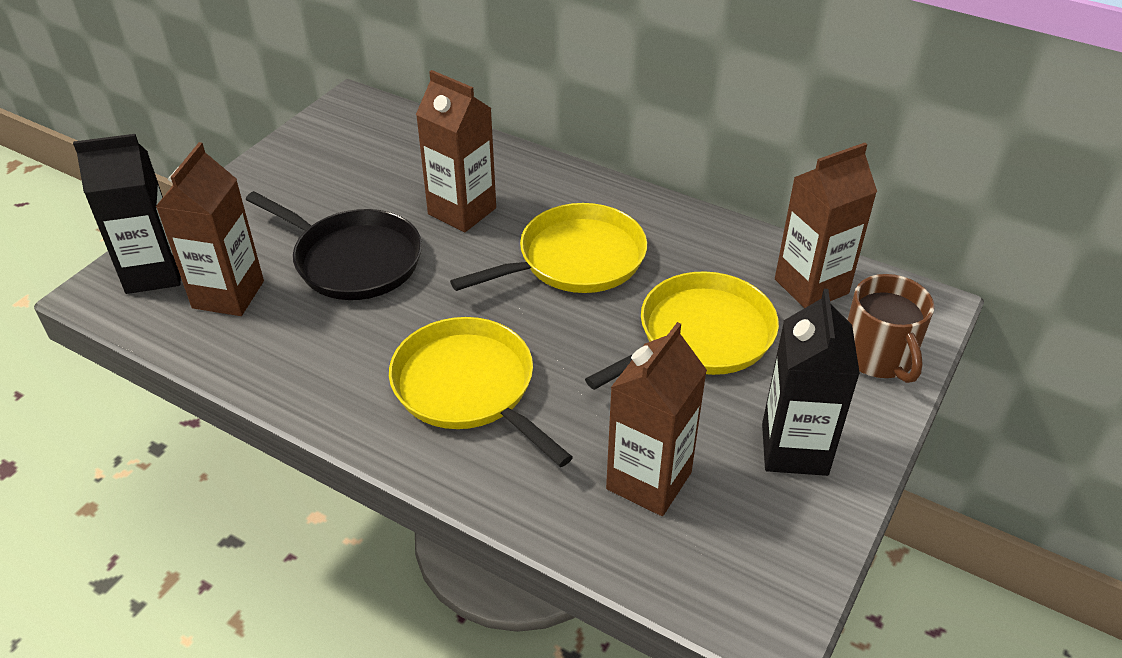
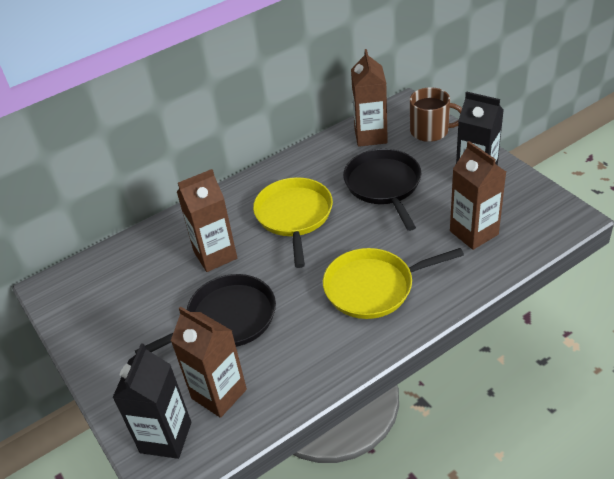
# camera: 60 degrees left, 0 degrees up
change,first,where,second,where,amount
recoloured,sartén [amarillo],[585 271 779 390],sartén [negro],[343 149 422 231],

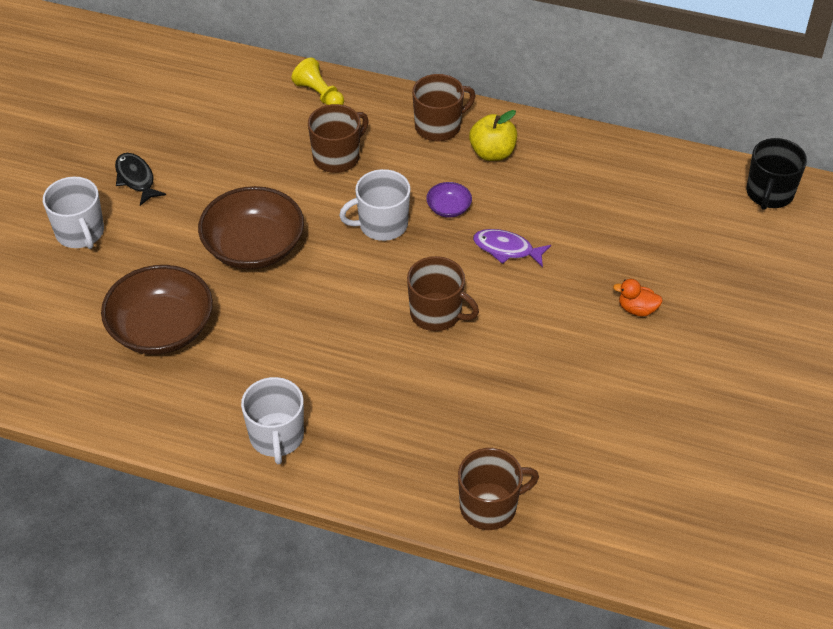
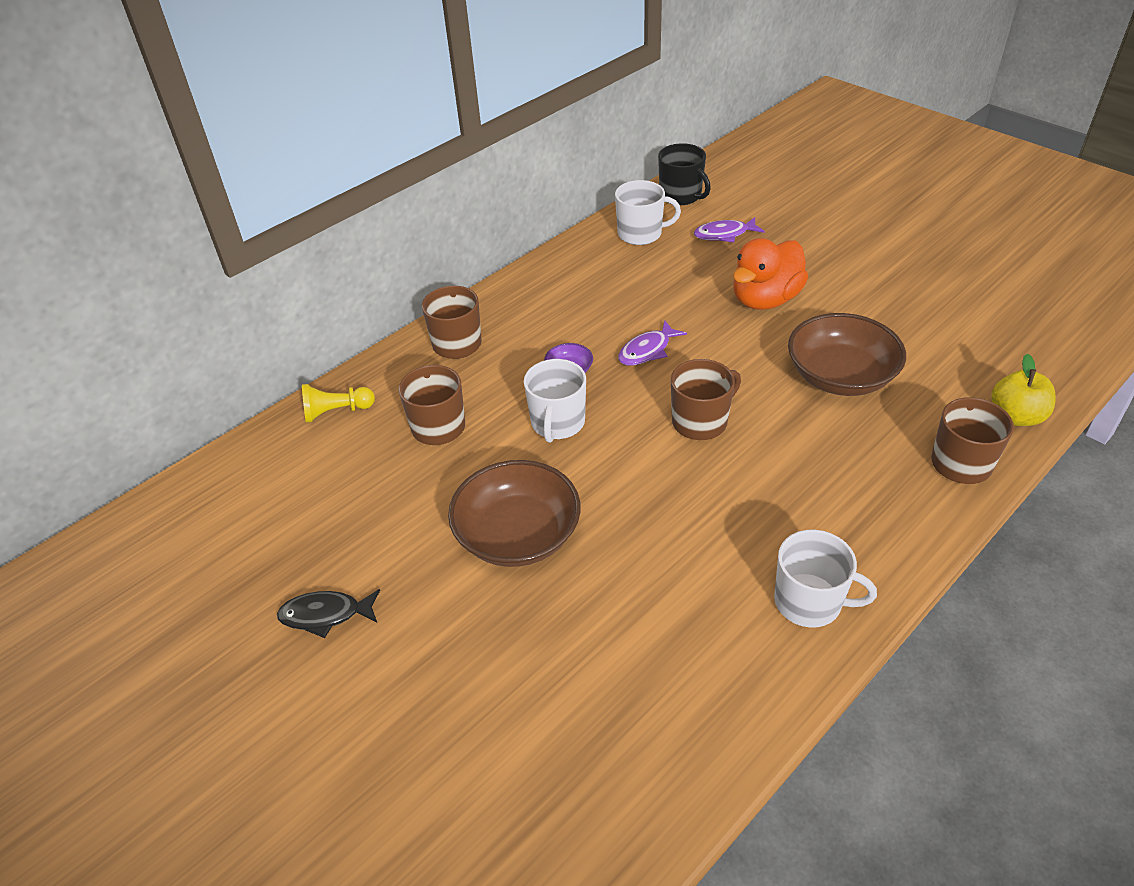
# camera: 60 degrees left, 5 degrees down
change,first,where,second,where,amount
moved,taza [blanco],[43 177 104 249],,[615 180 681 245],
added,,,pez [morado],[694 217 765 242],
resized,pato [naranja],[613 279 663 316],,[733 238 808 310],x2.16
moved,cuenco [marrón],[101 265 213 355],,[788 313 906 396],
moved,manzana [amarillo],[469 110 517 161],,[991 354 1056 426],

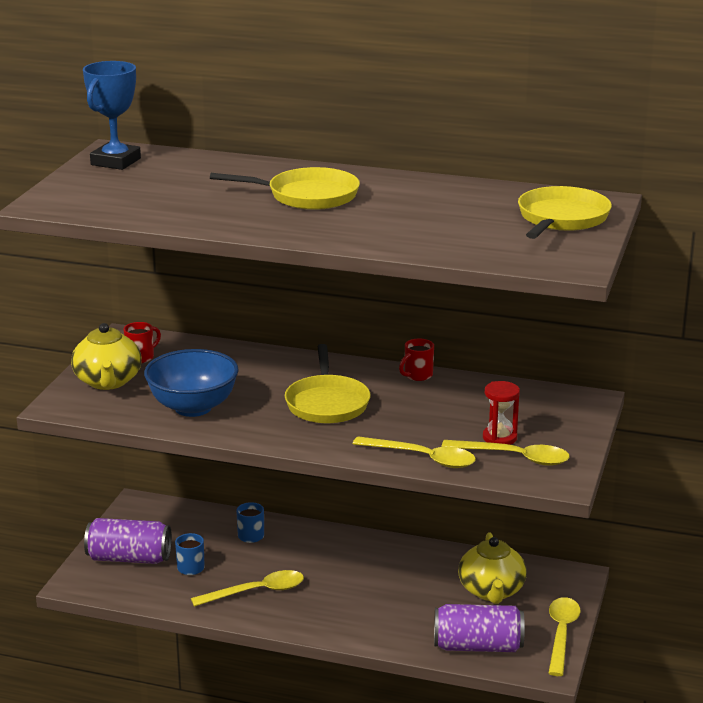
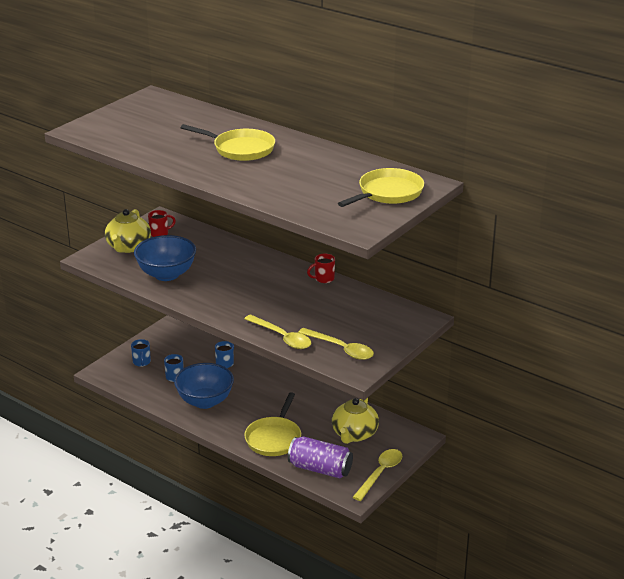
# camera: 20 degrees right, 5 degrees up
change,first,where,second,where,amount
replaced,lata [morado],[84 518 172 564],taza [azul],[131 339 151 367],
replaced,cuchara [amarillo],[191 570 304 607],cuenco [azul],[174 363 234 409],
moved,sartén [amarillo],[285 344 370 423],,[244 392 301 456],
removed,trofeo [azul],[83 61 141 170],,,
removed,reloj de arena [rojo],[483 381 520 445],,,

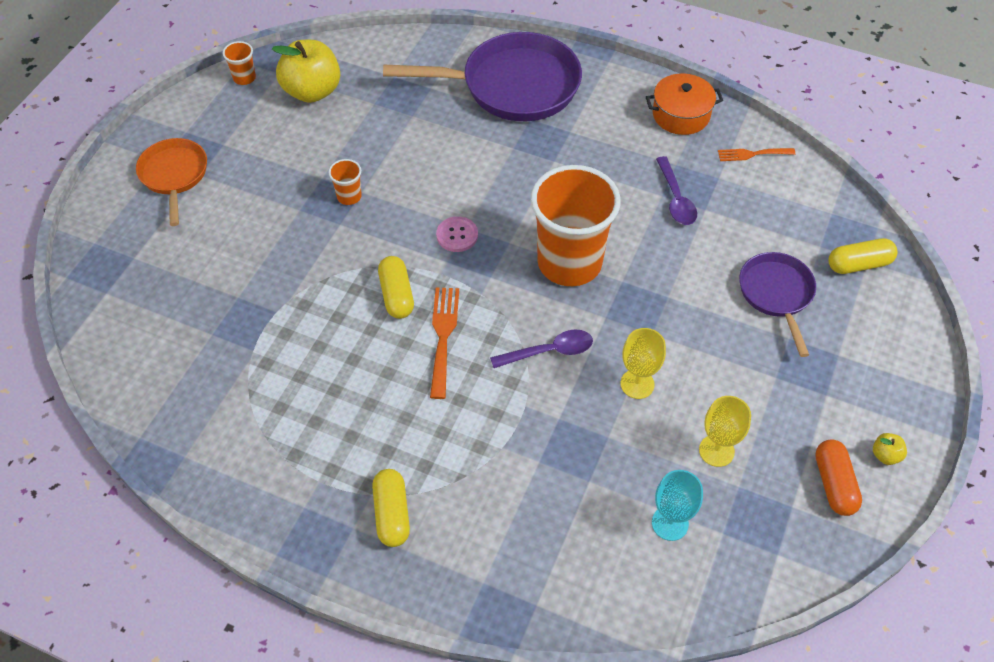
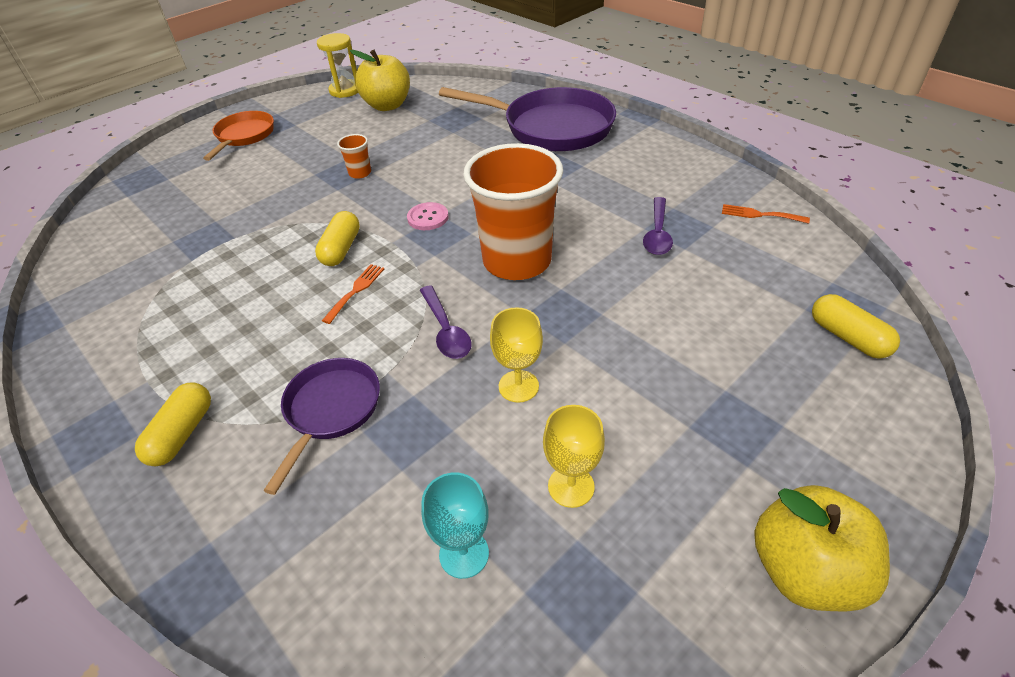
# camera: 25 degrees right, 10 degrees down
change,first,where,second,where,amount
moved,sartén [morado],[739 252 816 357],,[263 358 380 495],
replaced,vaso [naranja],[223 41 256 85],reloj de arena [amarillo],[317 33 358 98],
resized,tenedor [naranja],[430 287 459 399],,[322 264 384 324],x0.65
turned,cuchara [morado],[490 330 593 368],,[420 285 471 359],60 degrees clockwise
resized,manzana [amarillo],[873 433 907 465],,[754 485 890 611],x2.44
turned,cápsula [amarillo],[829 238 898 274],,[812 294 900 359],45 degrees clockwise
removed,olla [naranja],[646 73 723 135],,,
removed,cápsula [naranja],[815 440 862 516],,,

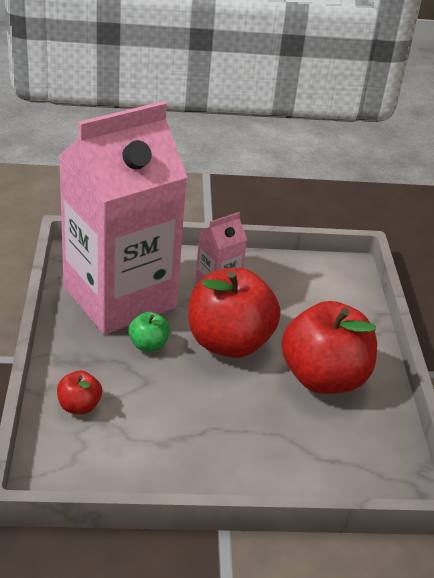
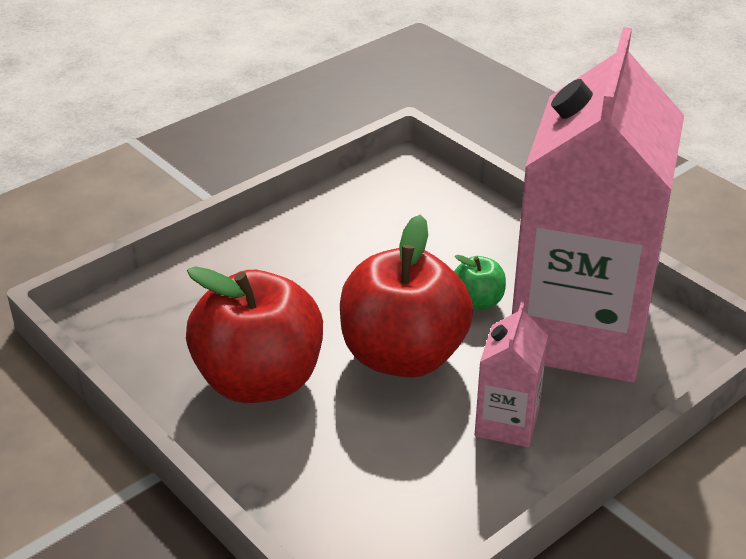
# camera: 145 degrees right, 0 degrees up
change,first,where,second,where,amount
removed,manzana [rojo],[57 371 102 414],,,

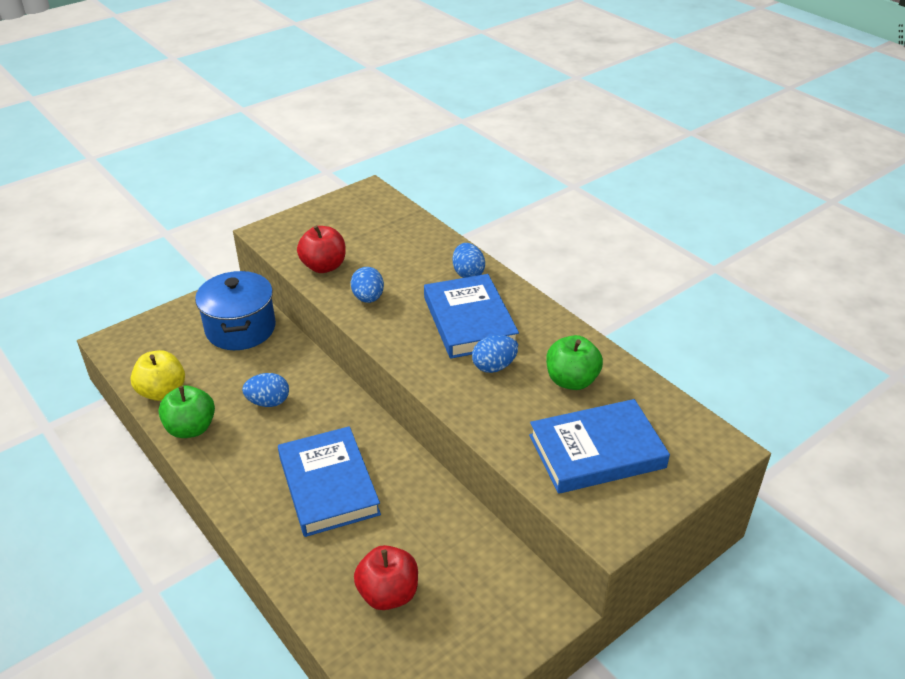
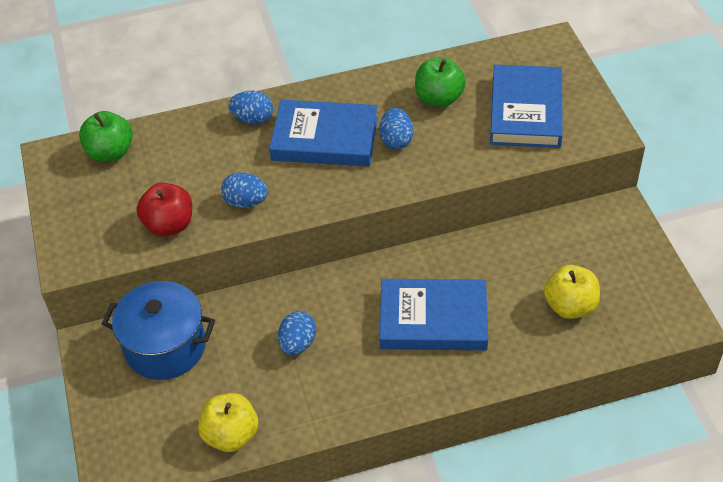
# camera: 65 degrees left, 10 degrees up
change,first,where,second,where,amount
moved,manzana [verde],[158 386 215 438],,[79 111 133 162],
recoloured,manzana [rojo],[354 545 418 610],manzana [amarillo],[544 265 600 319],

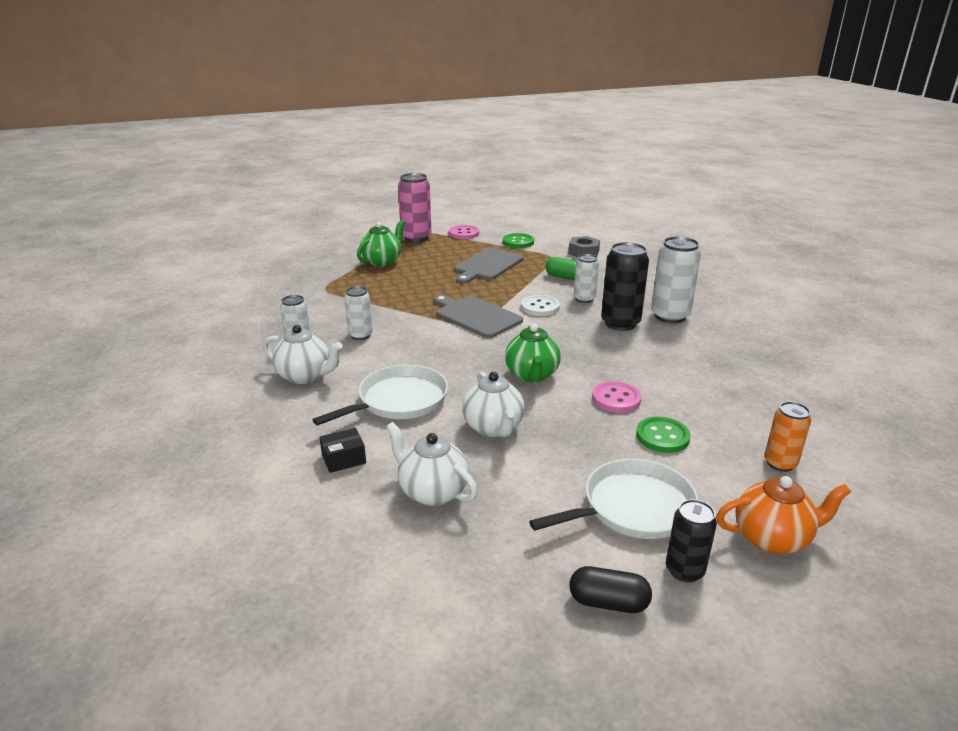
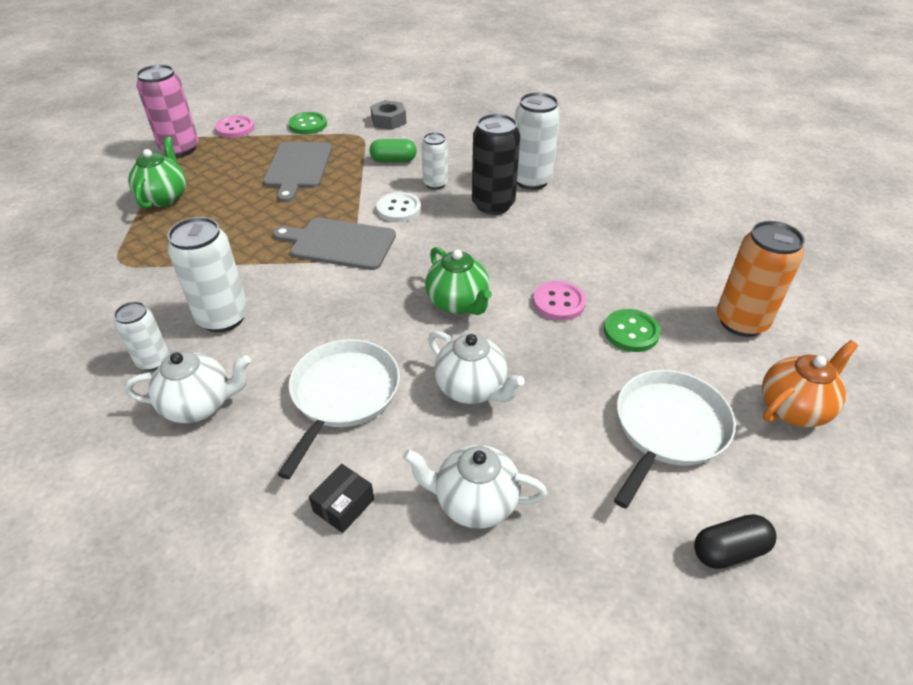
# camera: 30 degrees left, 15 degrees up
change,first,where,second,where,amount
resized,lata [blanco],[344 286 373 340],,[167 217 248 332],x1.67
resized,lata [naranja],[764 401 811 472],,[717 221 805 337],x1.67
removed,lata [negro],[666 499 717 583],,,

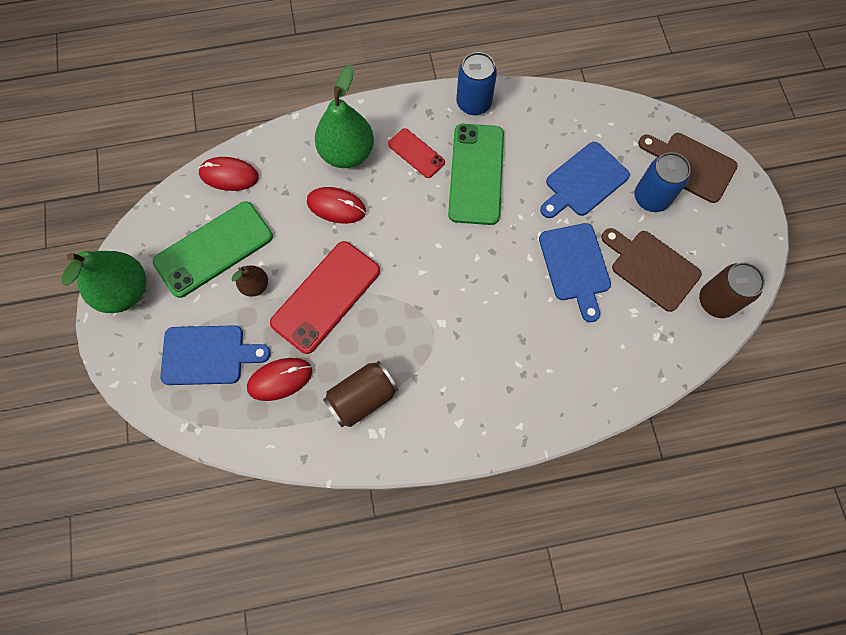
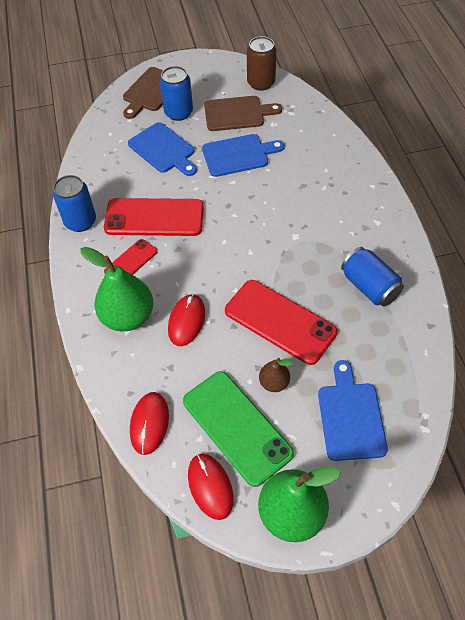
# camera: 90 degrees left, 15 degrees down
change,first,where,second,where,amount
recoloured,móvil [verde],[448 124 504 225],móvil [rojo],[104 198 204 236],
moved,ratón [rojo],[247 358 312 401],,[188 454 233 520],
turned,tabla de cortar [marrón],[602 228 702 312],,[204 96 282 131],135 degrees counterclockwise
recoloured,lata [marrón],[323 361 398 427],lata [azul],[341 247 404 307],

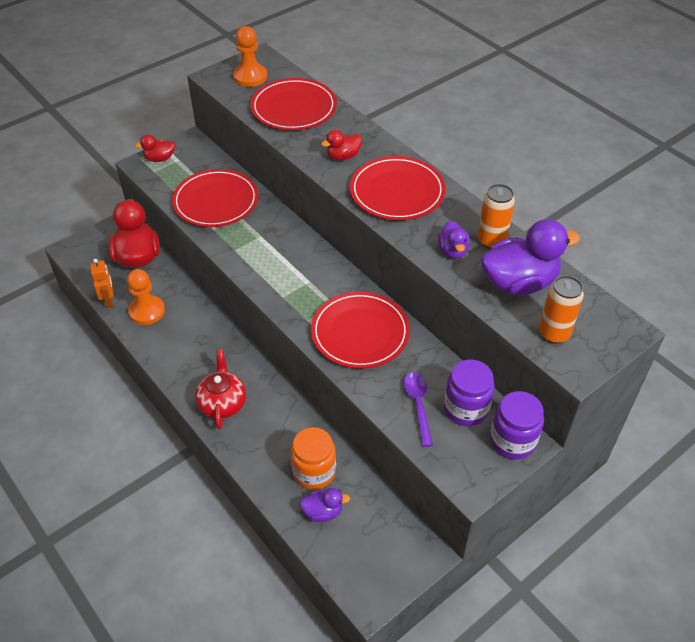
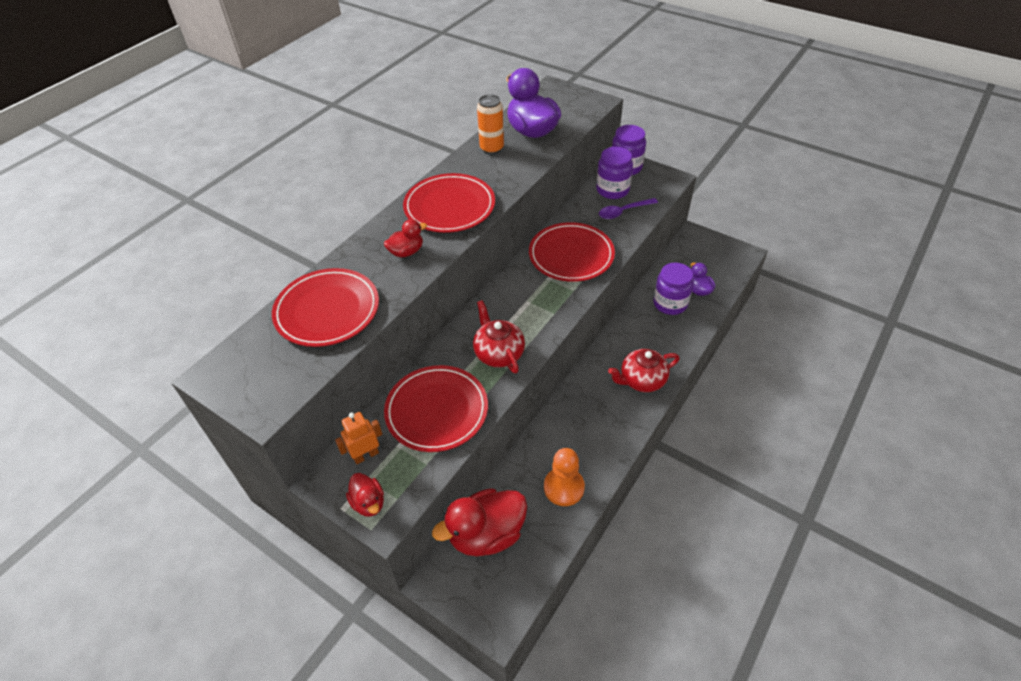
# camera: 105 degrees left, 0 degrees up
change,first,where,second,where,amount
moved,robot [naranja],[90 259 114 308],,[335 412 382 464],
turned,pato [rojo],[321 130 362 160],,[384 219 427 257],75 degrees counterclockwise
added,,,tetera [rojo],[473 300 525 373],
recoloured,tarro [naranja],[291 427 336 490],tarro [morado],[653 263 694 315],
removed,peón [naranja],[233 26 267 87],,,
removed,pato [morado],[438 221 470 259],,,
removed,lata [naranja],[539 276 584 344],,,

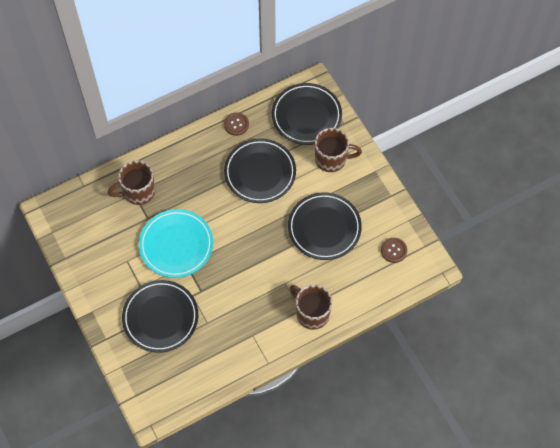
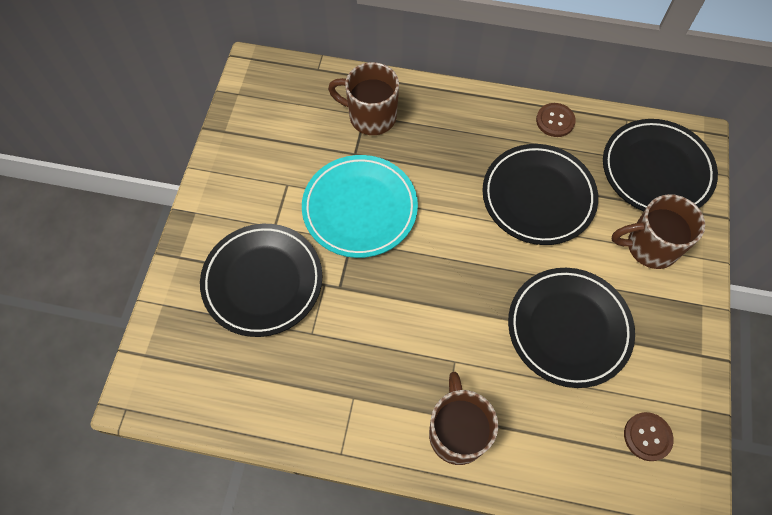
# camera: 40 degrees right, 0 degrees up
change,first,where,second,where,amount
turned,taza [marrón],[315 128 362 172],,[612 194 705 269],135 degrees clockwise

